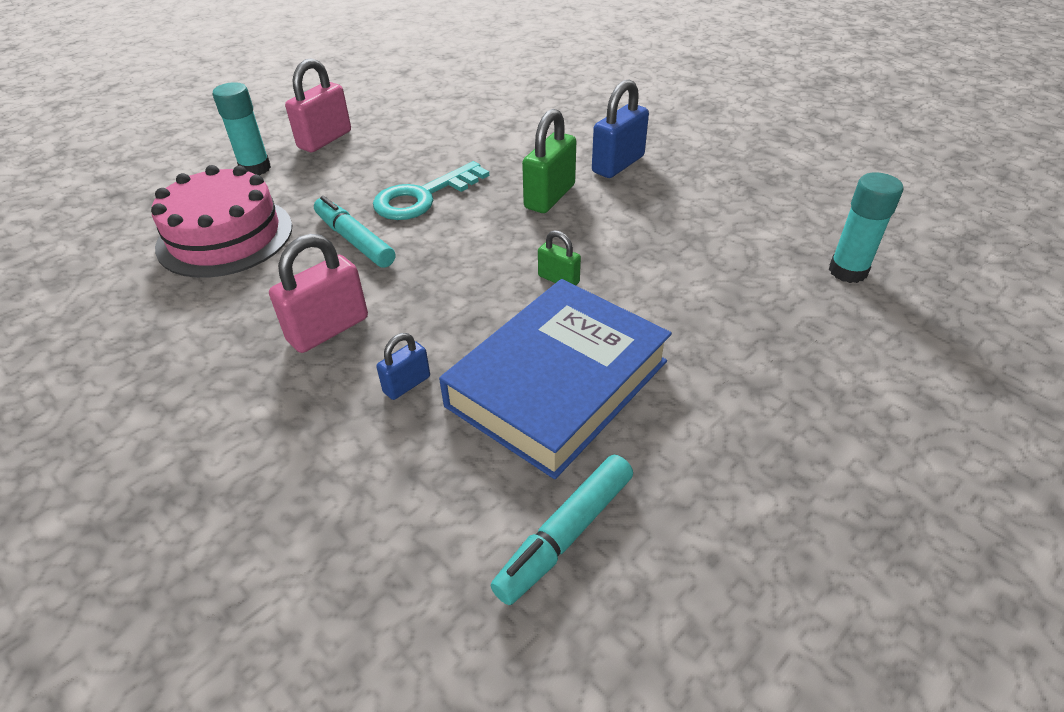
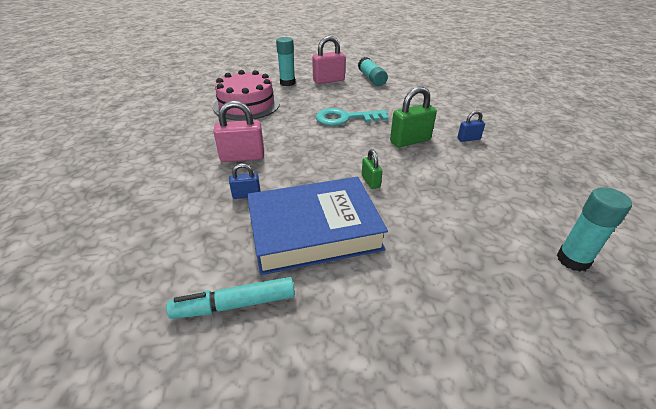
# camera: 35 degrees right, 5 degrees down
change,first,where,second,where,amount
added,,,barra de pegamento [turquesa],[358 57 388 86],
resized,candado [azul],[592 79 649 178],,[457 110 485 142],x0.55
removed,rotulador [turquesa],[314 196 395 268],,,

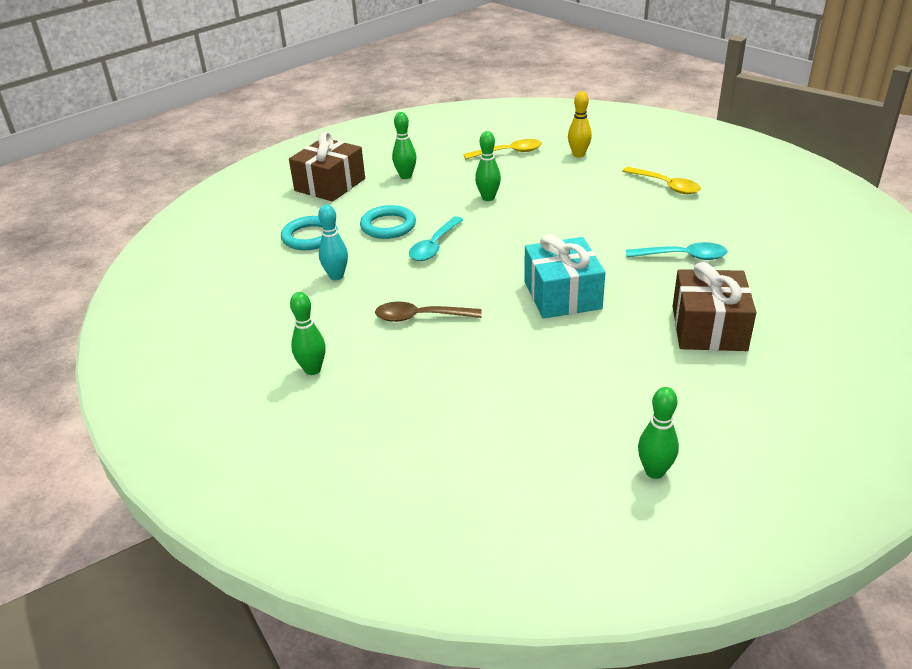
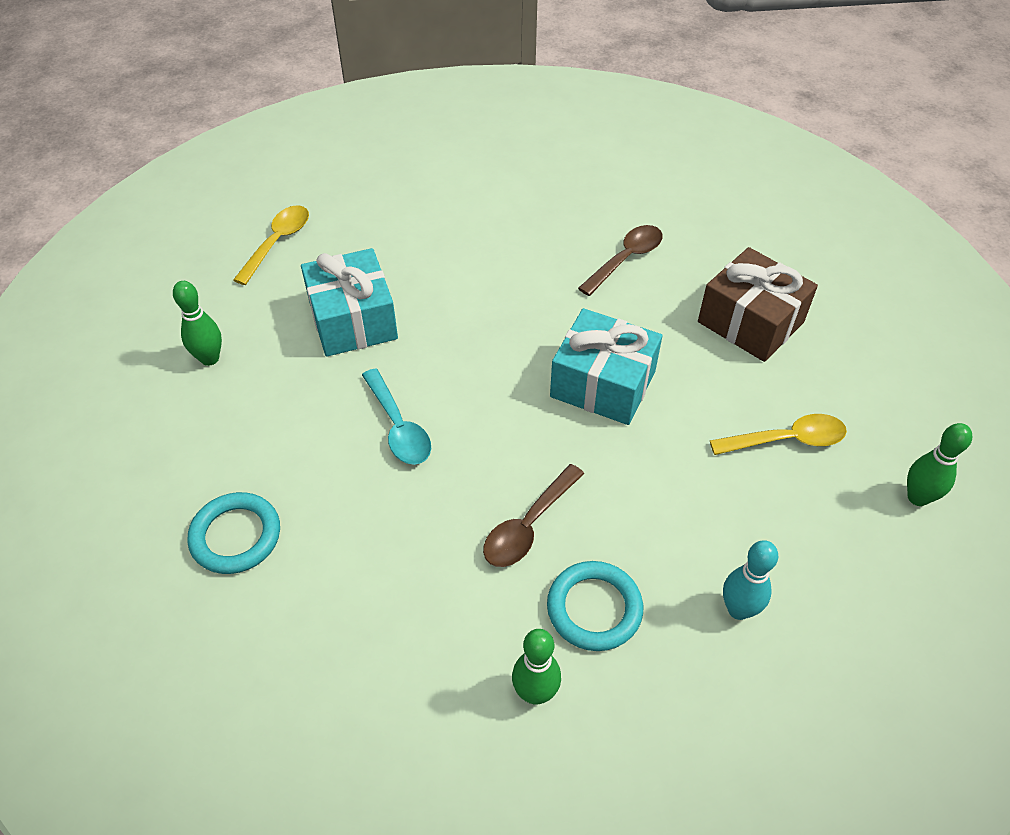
# camera: 55 degrees left, 15 degrees up
change,first,where,second,where,amount
replaced,bolo [verde],[475 131 501 201],regalo [turquesa],[301 248 398 357],
moved,anillo [turquesa],[360 205 416 239],,[547 561 643 651],
recoloured,cuchara [turquesa],[626 242 727 260],cuchara [marrón],[578 225 663 296],
moved,cuchara [amarillo],[622 167 701 194],,[710 414 847 455],
moved,bolo [turquesa],[318 204 348 280],,[723 540 778 620],
removed,regalo [marrón],[289 131 365 202],,,
removed,bolo [amarillo],[568 91 592 158],,,

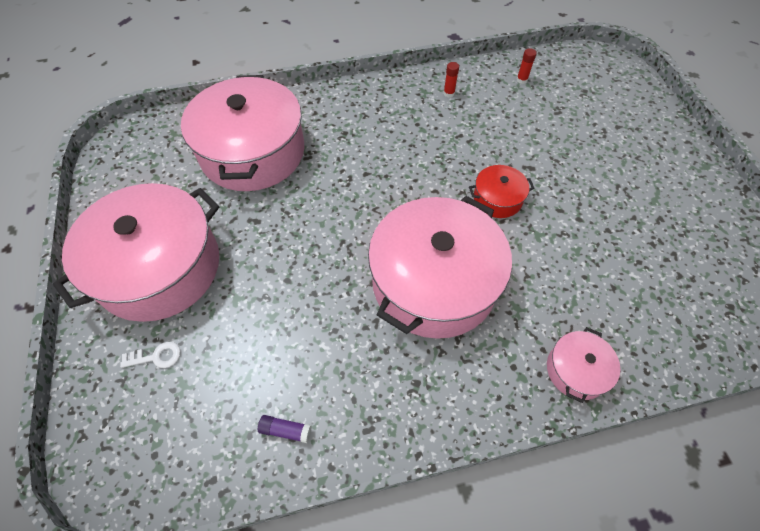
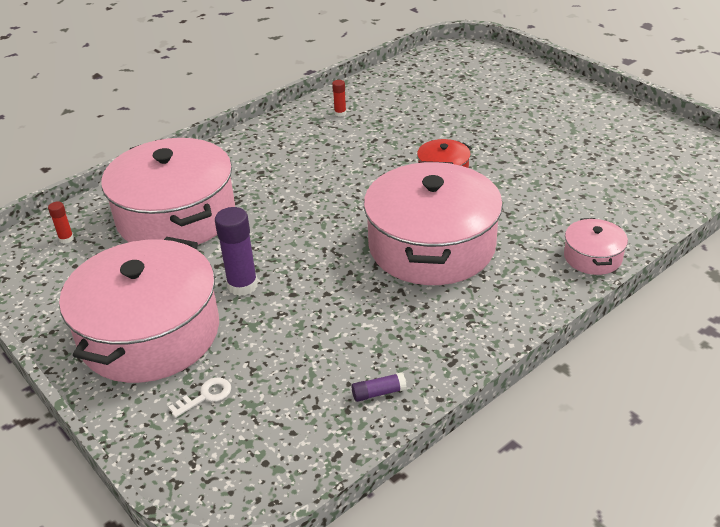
# camera: 25 degrees left, 20 degrees down
change,first,where,second,where,amount
moved,barra de pegamento [rojo],[517 48 537 84],,[48 201 74 244],
added,,,barra de pegamento [morado],[215 207 258 296],

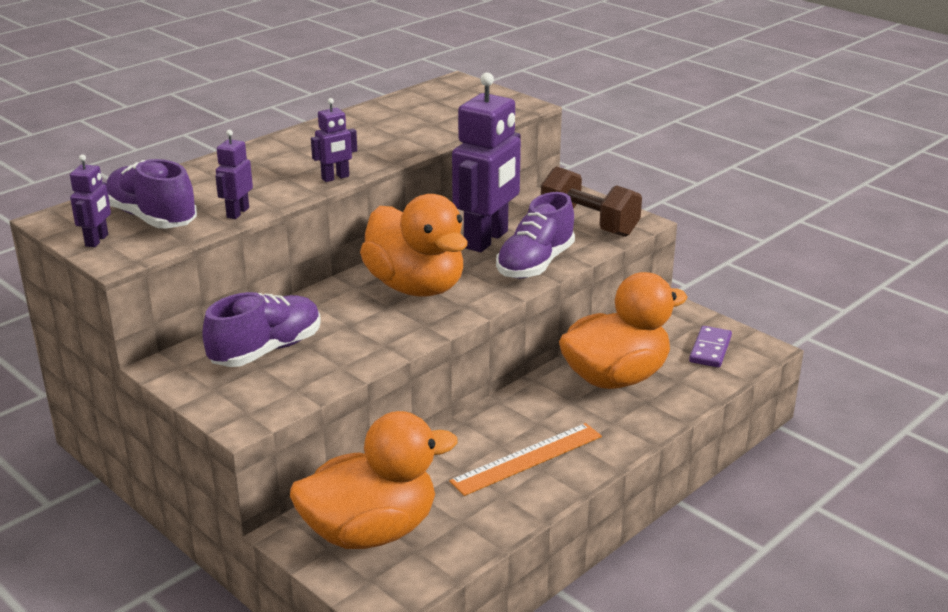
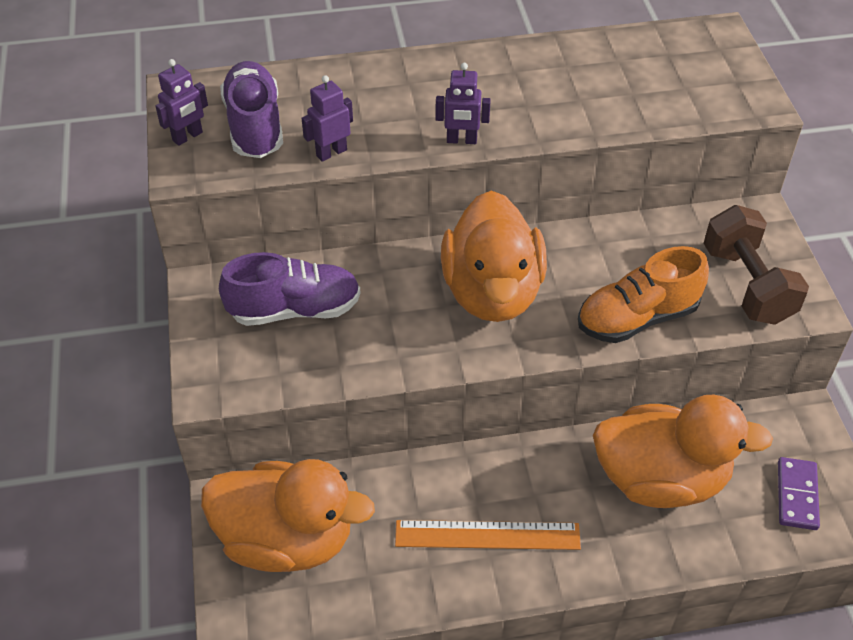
# camera: 35 degrees right, 20 degrees up
change,first,where,second,where,amount
recoloured,zapato [morado],[496 192 575 279],zapato [naranja],[578 246 709 343],
turned,ficha de dominó [morado],[689 326 732 368],,[778 457 820 530],45 degrees counterclockwise
removed,robot [morado],[452 72 521 252],,,

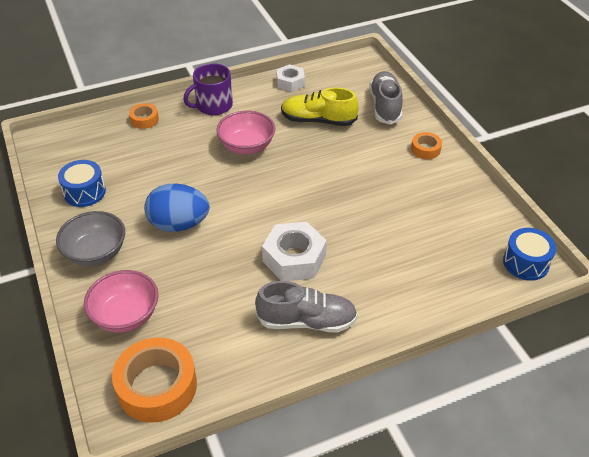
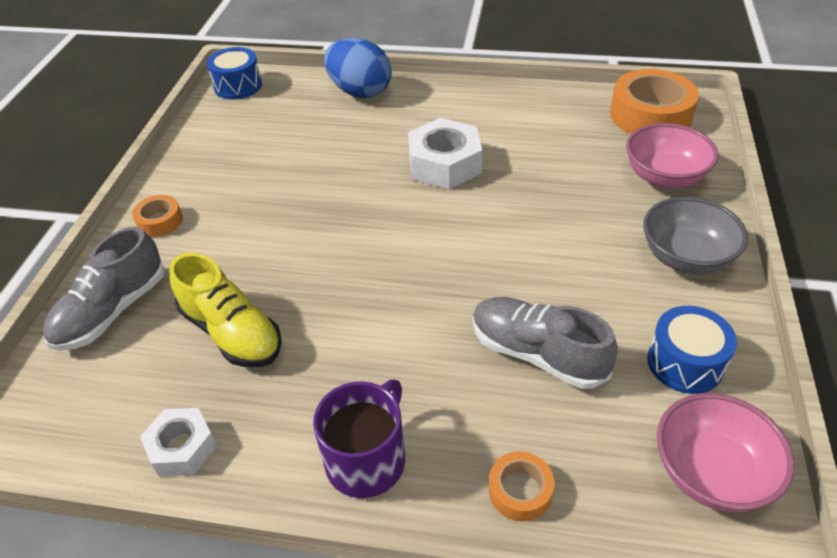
# camera: 145 degrees left, 0 degrees up
change,first,where,second,where,amount
turned,taza [morado],[183 63 233 115],,[313 379 405 498],60 degrees counterclockwise
moved,huevo [azul],[144 183 209 232],,[324 38 392 98],
moved,zapato [gris],[255 281 358 333],,[473 297 618 389],
moved,cuenco [rosa],[217 111 275 155],,[657 393 795 512],

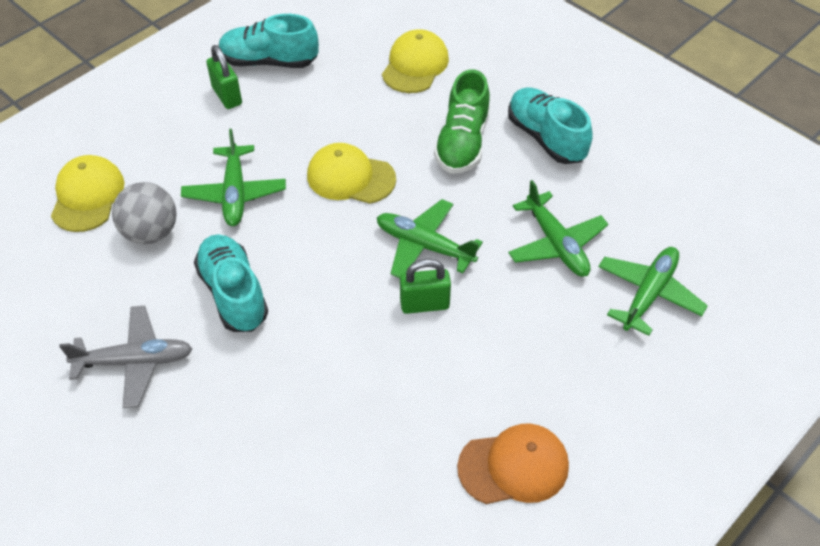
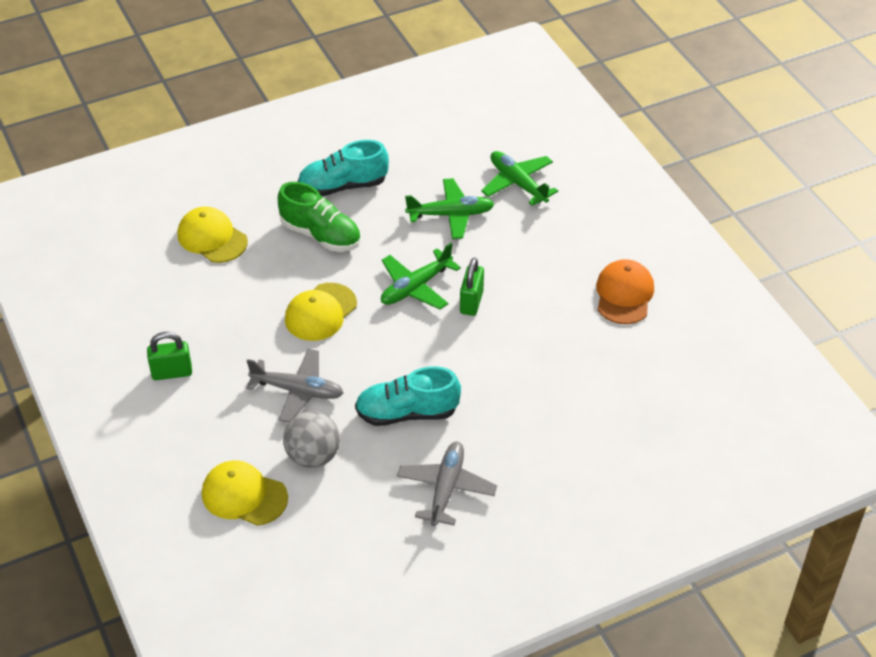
# camera: 70 degrees left, 5 degrees down
change,first,where,second,where,amount
recoloured,avión [verde],[181 129 286 226],avión [gris],[246 349 344 423],
removed,zapato [turquesa],[218 14 319 68],,,

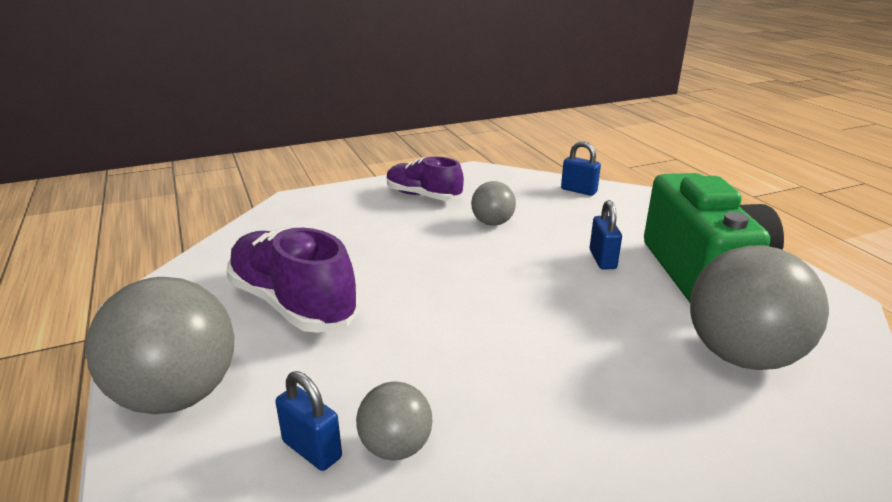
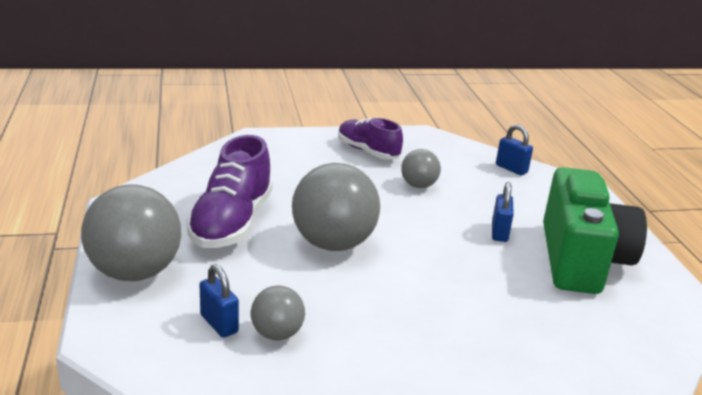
# camera: 10 degrees right, 0 degrees up
change,first,where,second,where,amount
turned,zapato [morado],[226 228 359 333],,[186 135 273 248],135 degrees counterclockwise
moved,pelota [gris],[690 245 829 370],,[292 163 380 251],

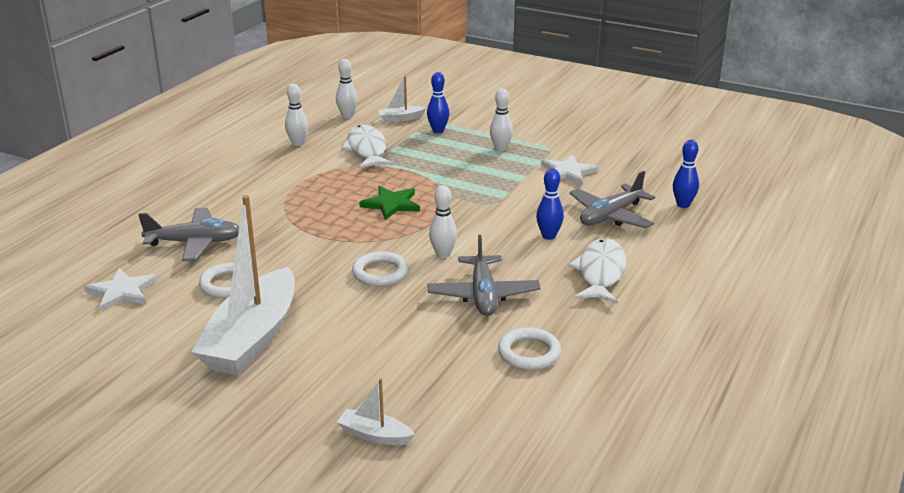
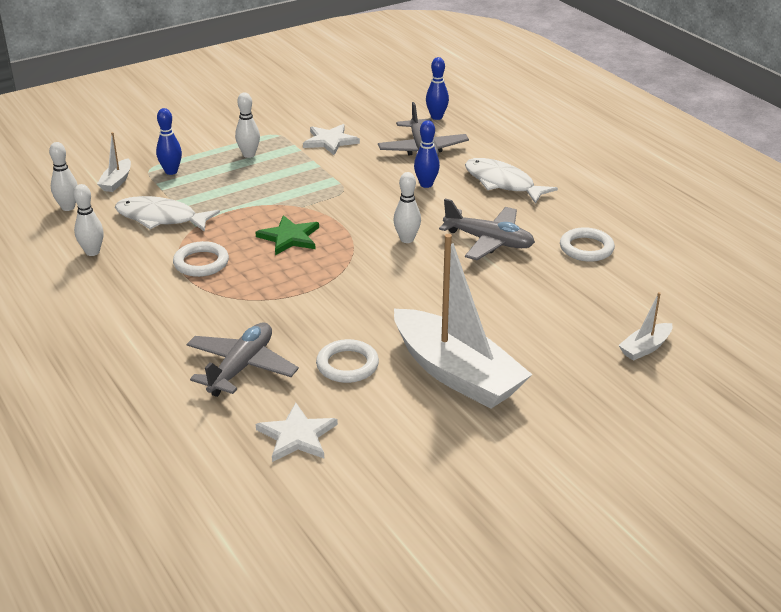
# camera: 60 degrees left, 5 degrees up
change,first,where,second,where,amount
moved,anillo [blanco],[352 251 408 286],,[173 241 229 277],

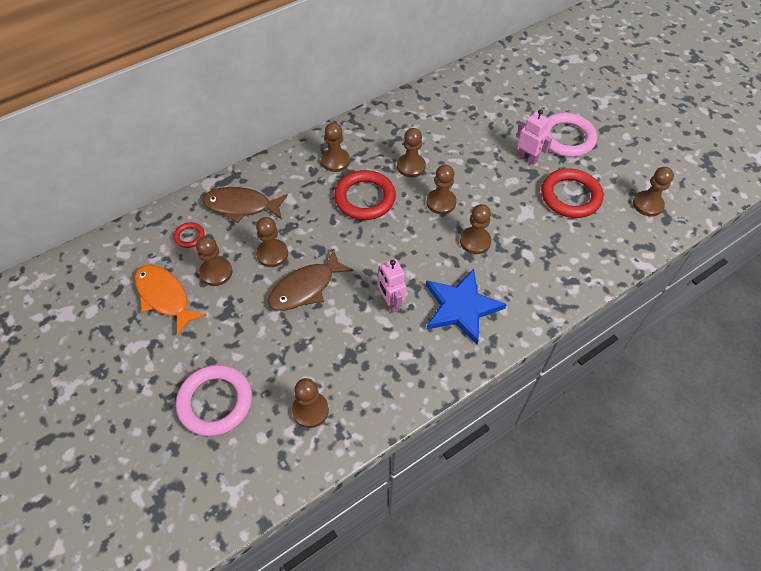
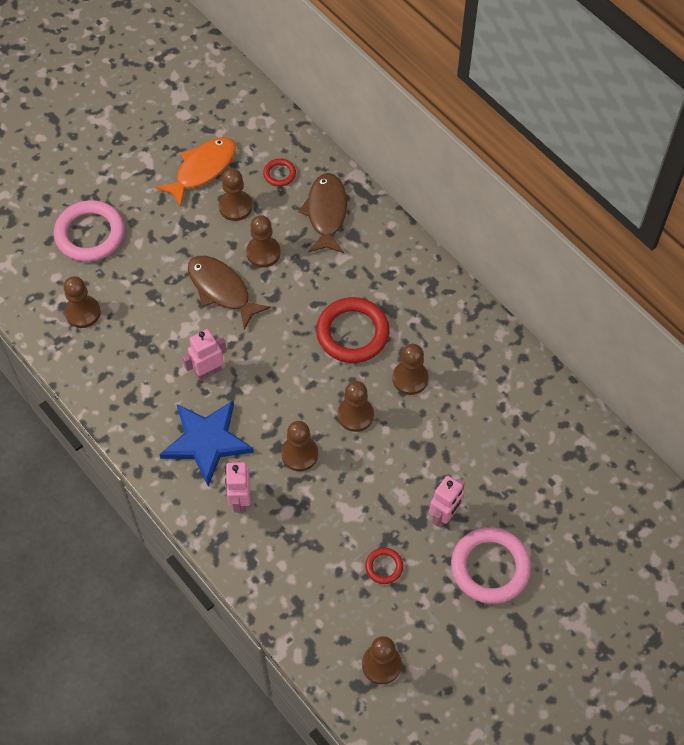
# camera: 85 degrees right, 5 degrees up
change,first,where,second,where,amount
added,,,robot [rosa],[225 460 250 513],
resized,anillo [rojo],[541 168 603 218],,[365 548 403 584],x0.48
removed,peón [marrón],[321 122 350 172],,,

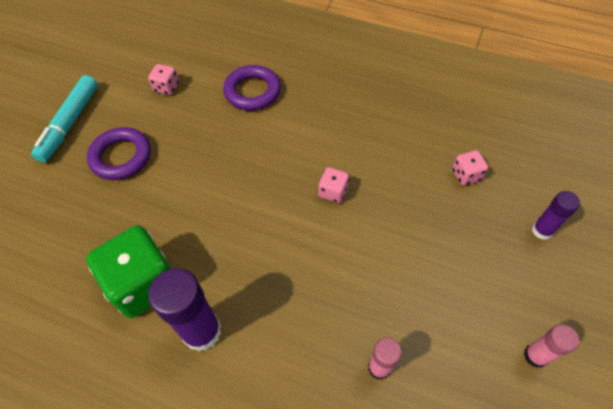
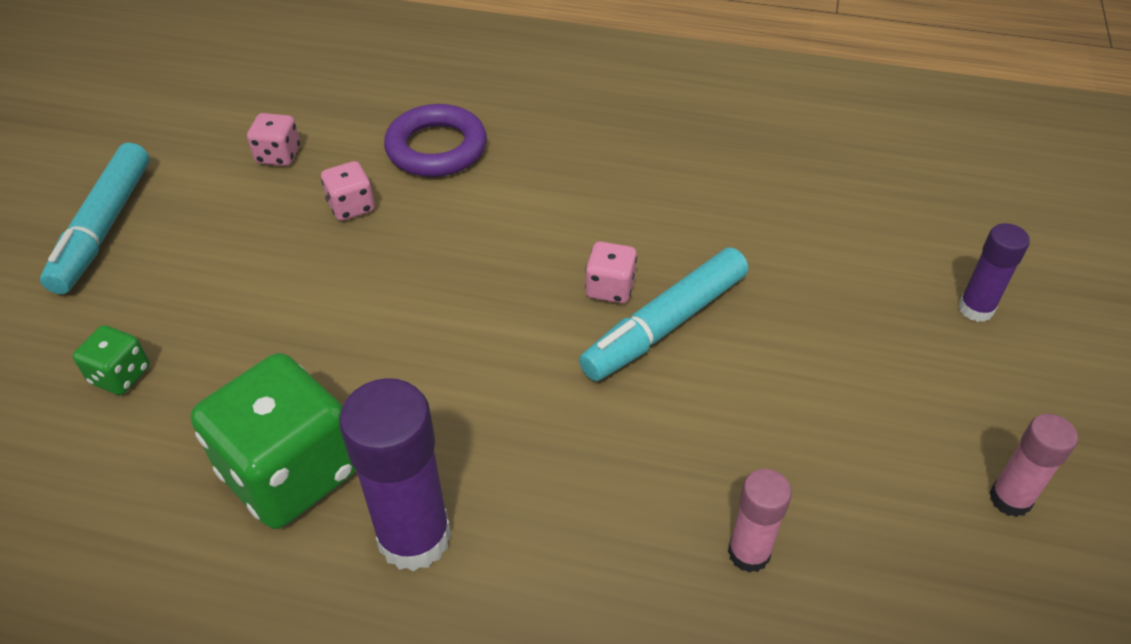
# camera: 10 degrees left, 10 degrees down
change,first,where,second,where,amount
added,,,dado [verde],[73 325 150 395],
moved,dado [rosa],[452 150 488 186],,[321 161 375 221],
added,,,rotulador [turquesa],[579 247 748 381],
removed,anillo [morado],[87 127 151 180],,,

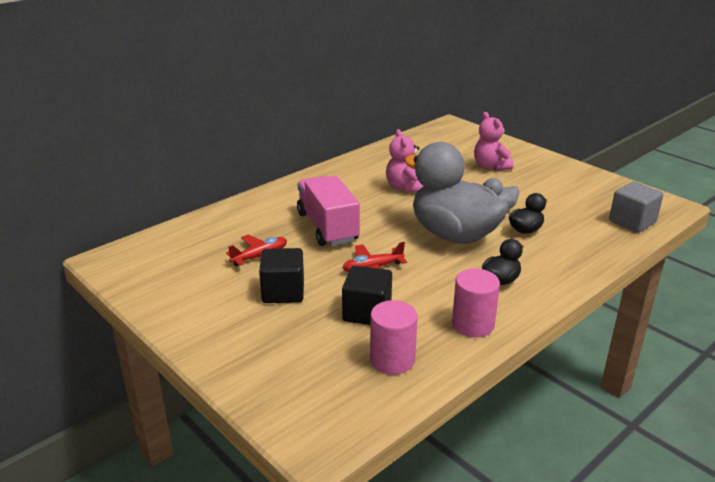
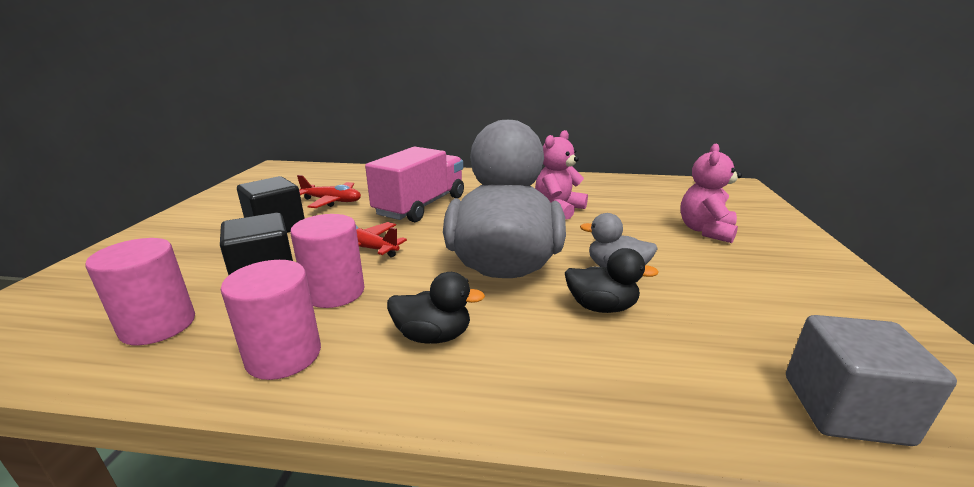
# camera: 50 degrees right, 5 degrees down
change,first,where,second,where,amount
added,,,cilindro [rosa],[290 214 365 308],

